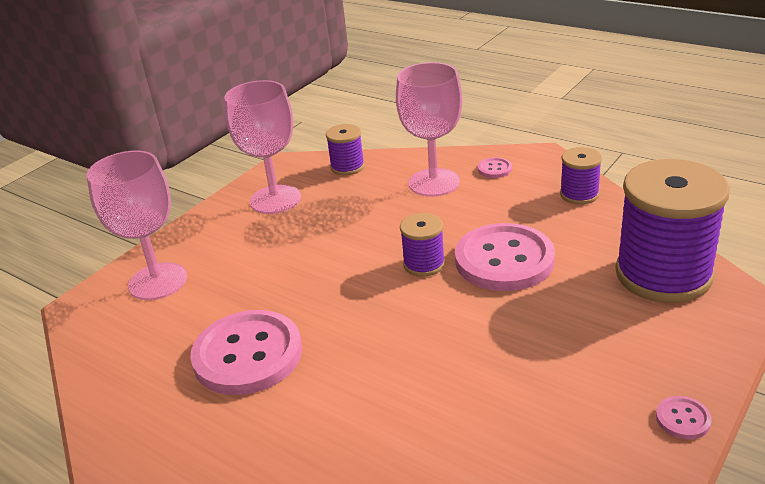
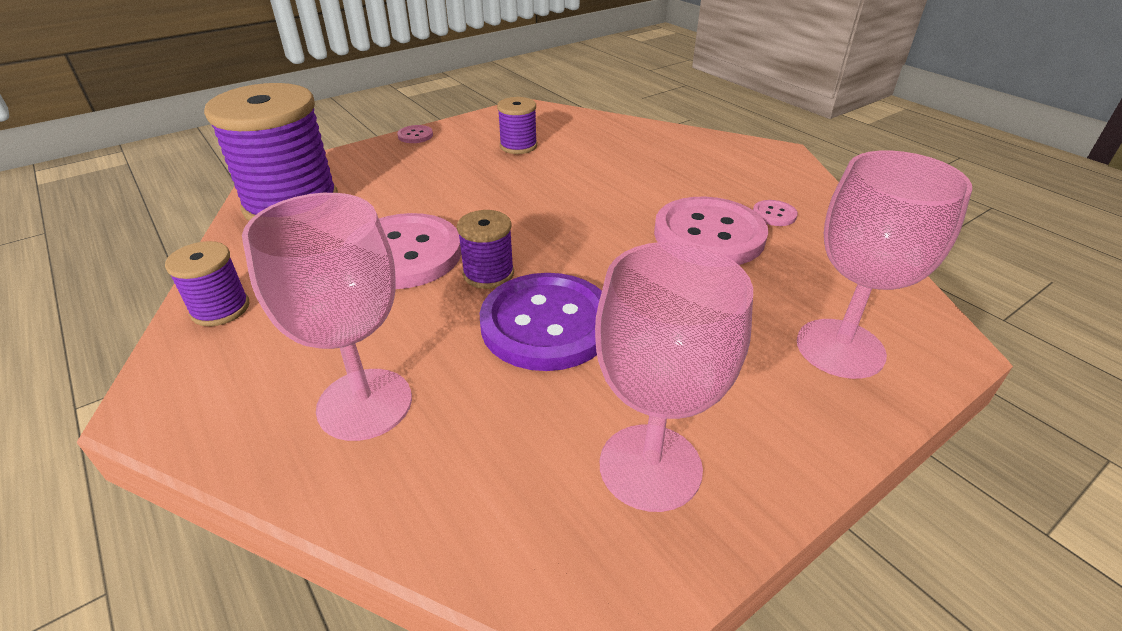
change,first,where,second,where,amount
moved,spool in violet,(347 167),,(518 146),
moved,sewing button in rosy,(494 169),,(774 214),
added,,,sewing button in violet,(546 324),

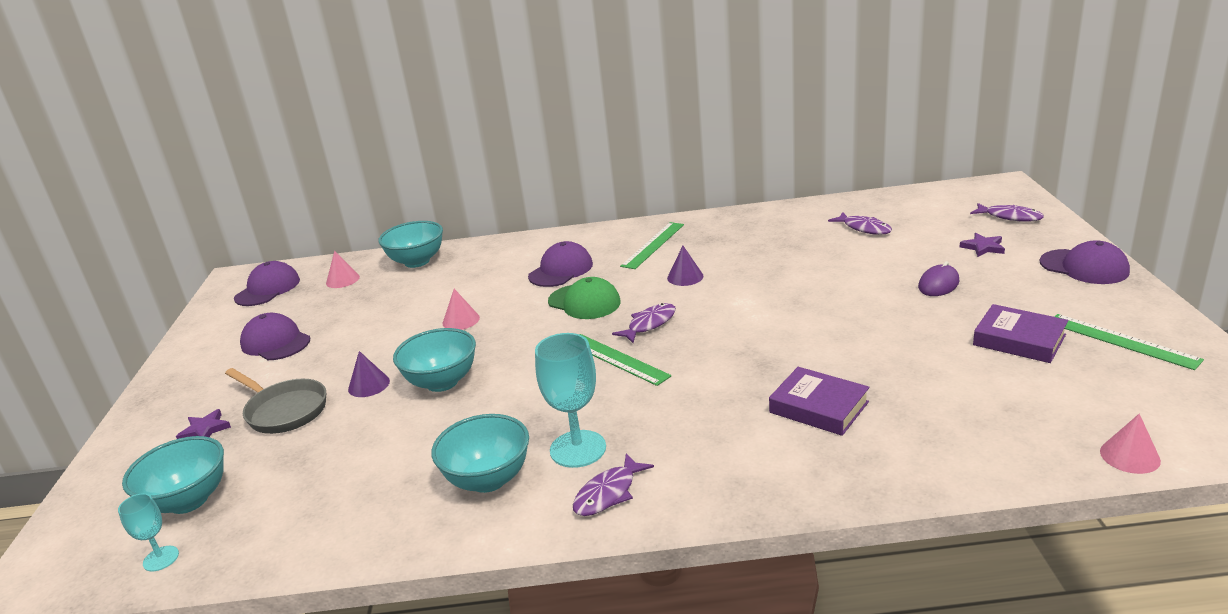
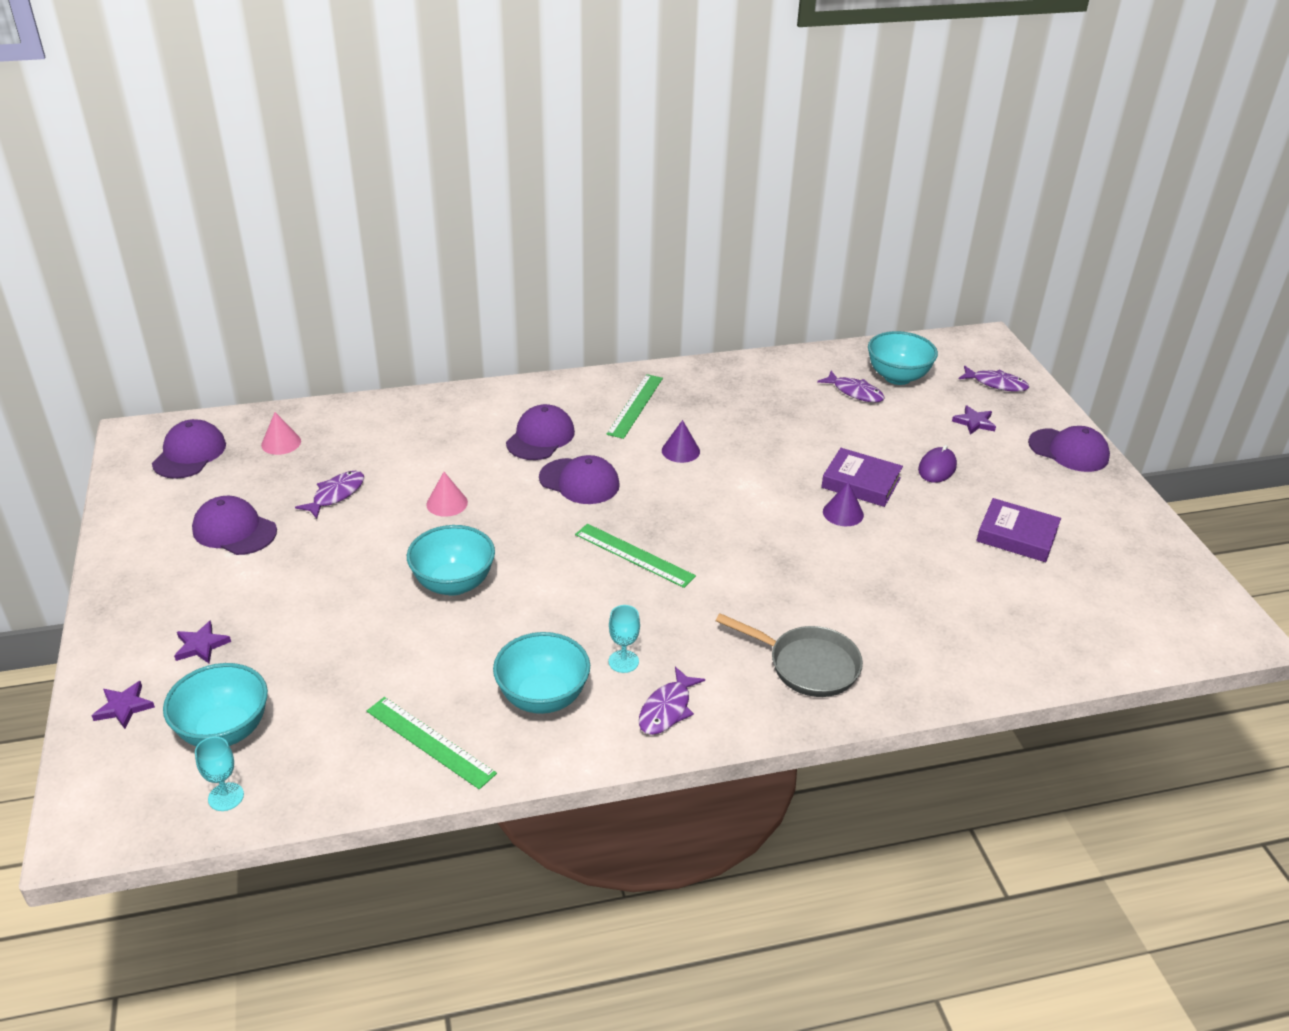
change,first,where,second,where,amount
moved,bowl in aqua,(417 261),,(897 377),
recoloured,baseball cap in leaf-green,(584 302),baseball cap in violet,(579 481),
moved,fish figure in violet,(649 324),,(336 495),
moved,measuring stick in leaf-green,(1121 341),,(430 742),
resized,goblet in aqua,(578 449),,(623 661),x0.55
moved,cone in violet,(369 385),,(843 513),
moved,hardcover in violet,(819 407),,(861 483),
moved,pan in grey,(284 410),,(807 665),
removed,cone in rosy,(1129 456),,,
added,,,five-pointed star in violet,(124 707),

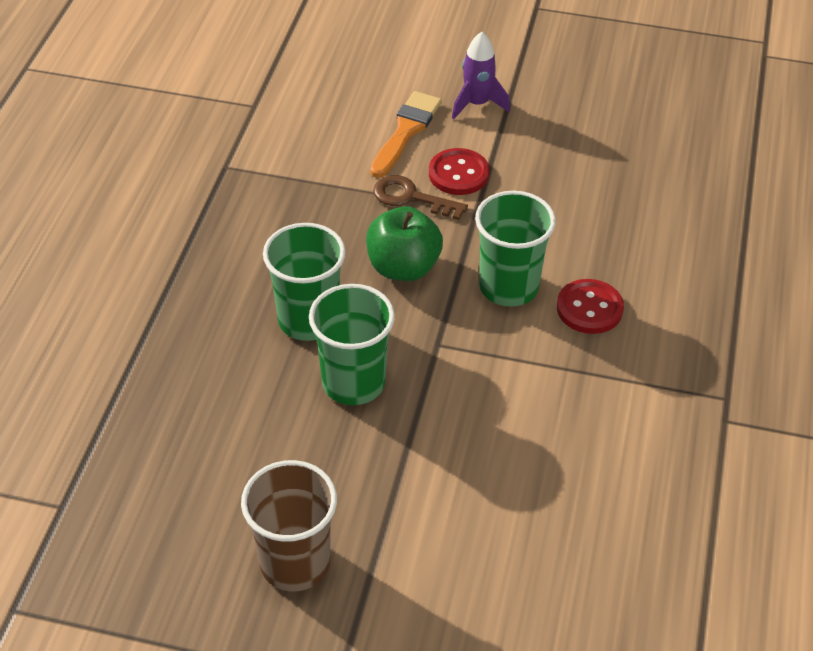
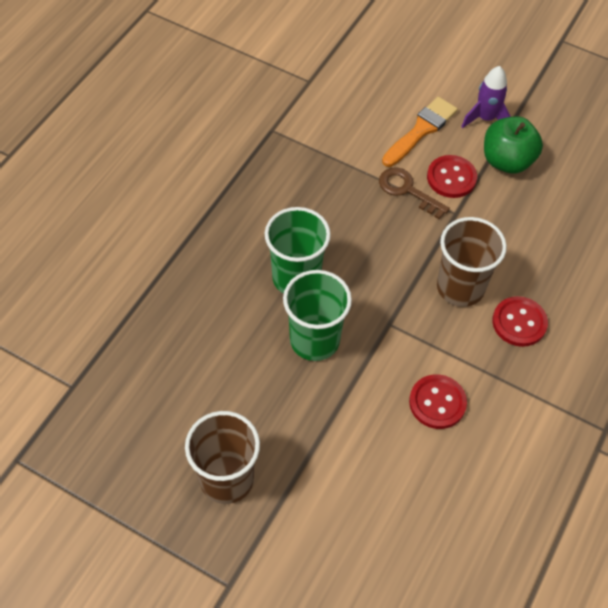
change,first,where,second,where,amount
recoloured,beaker in leaf-green,(508 287),beaker in brown,(460 287),
moved,apple fruit in leaf-green,(403 267),,(507 161),
added,,,sewing button in crimson,(437 402),

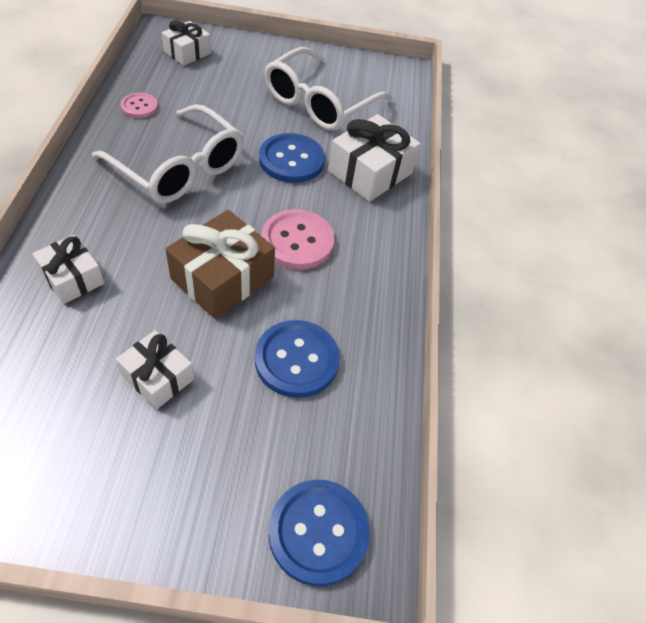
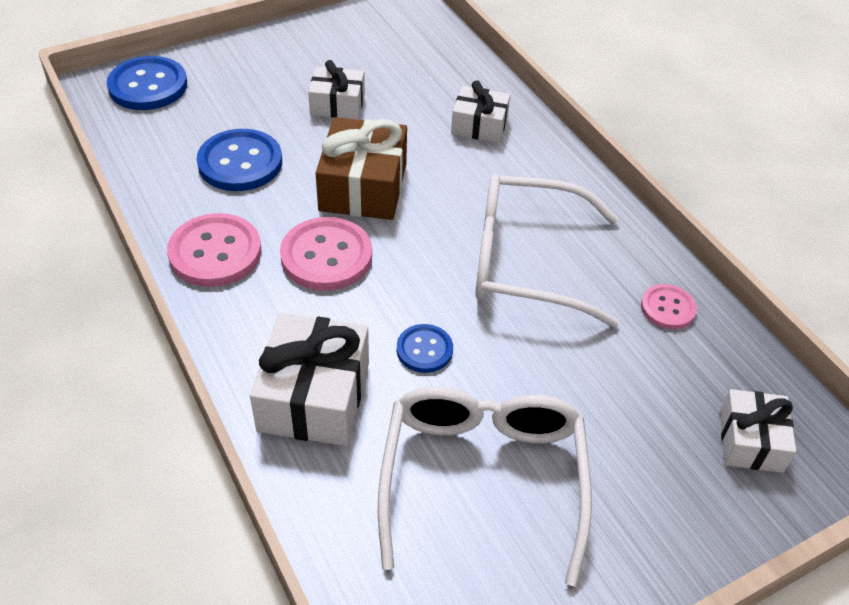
change,first,where,second,where,amount
resized,sewing button in royal blue,(291 160),,(424 350),x0.57
added,,,sewing button in rosy,(215 252),

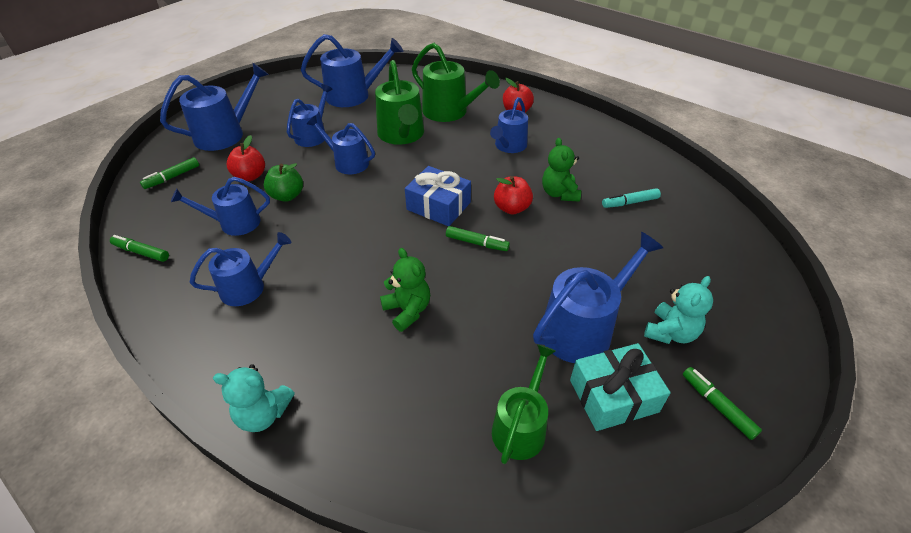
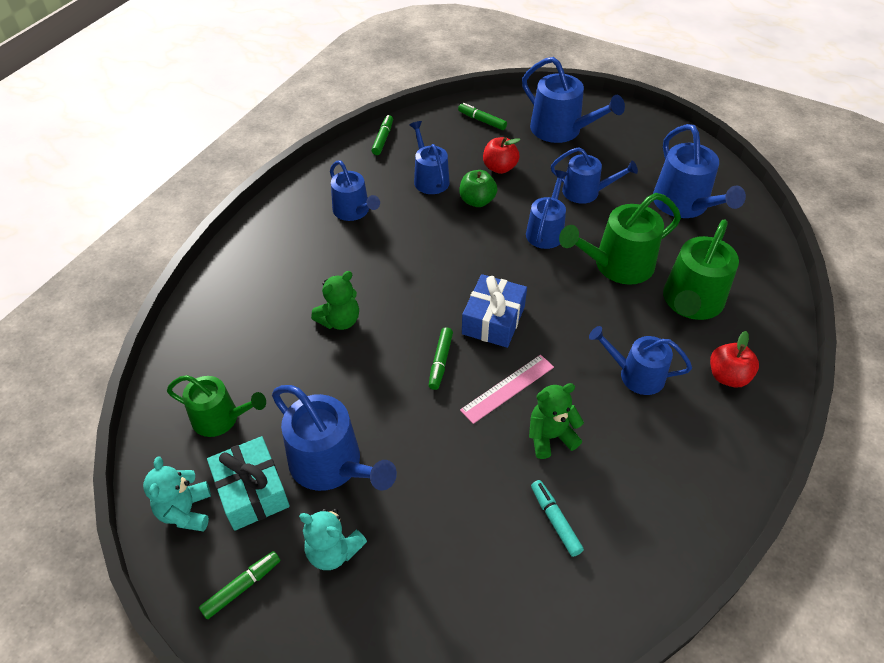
change,first,where,second,where,amount
replaced,apple fruit in crimson,(511 208),measuring stick in rosy,(507 388),
moved,teddy in aqua,(263 414),,(186 511),

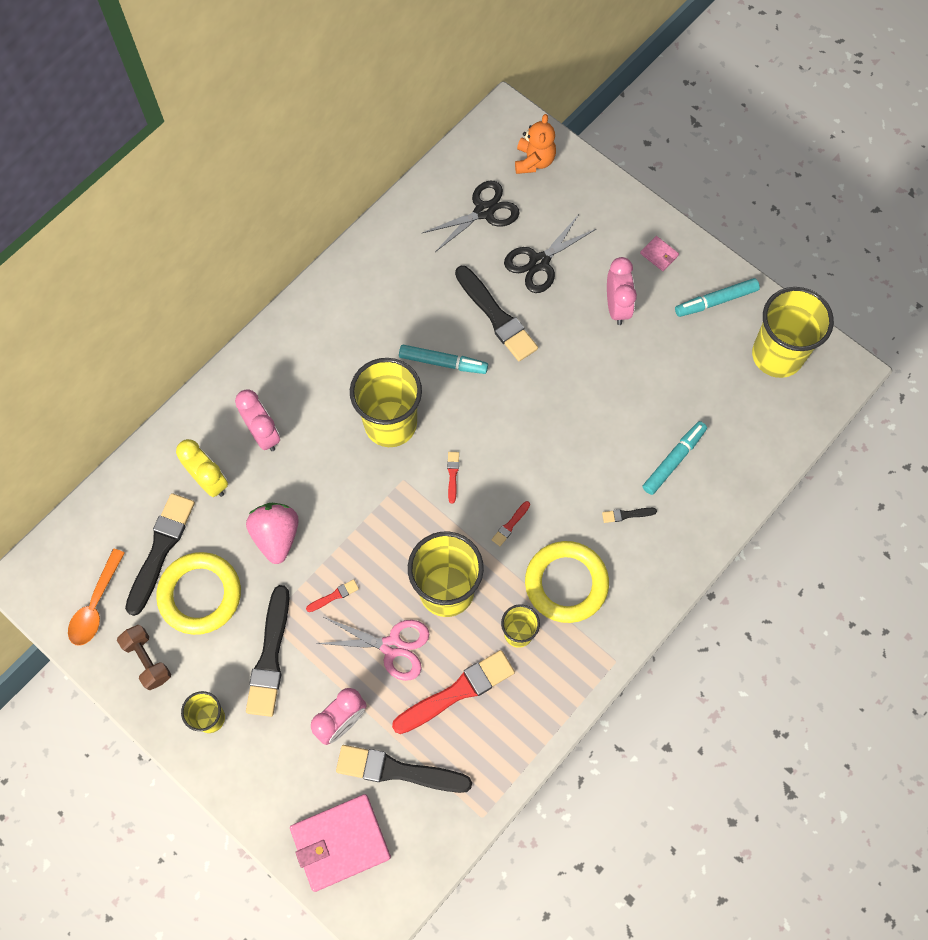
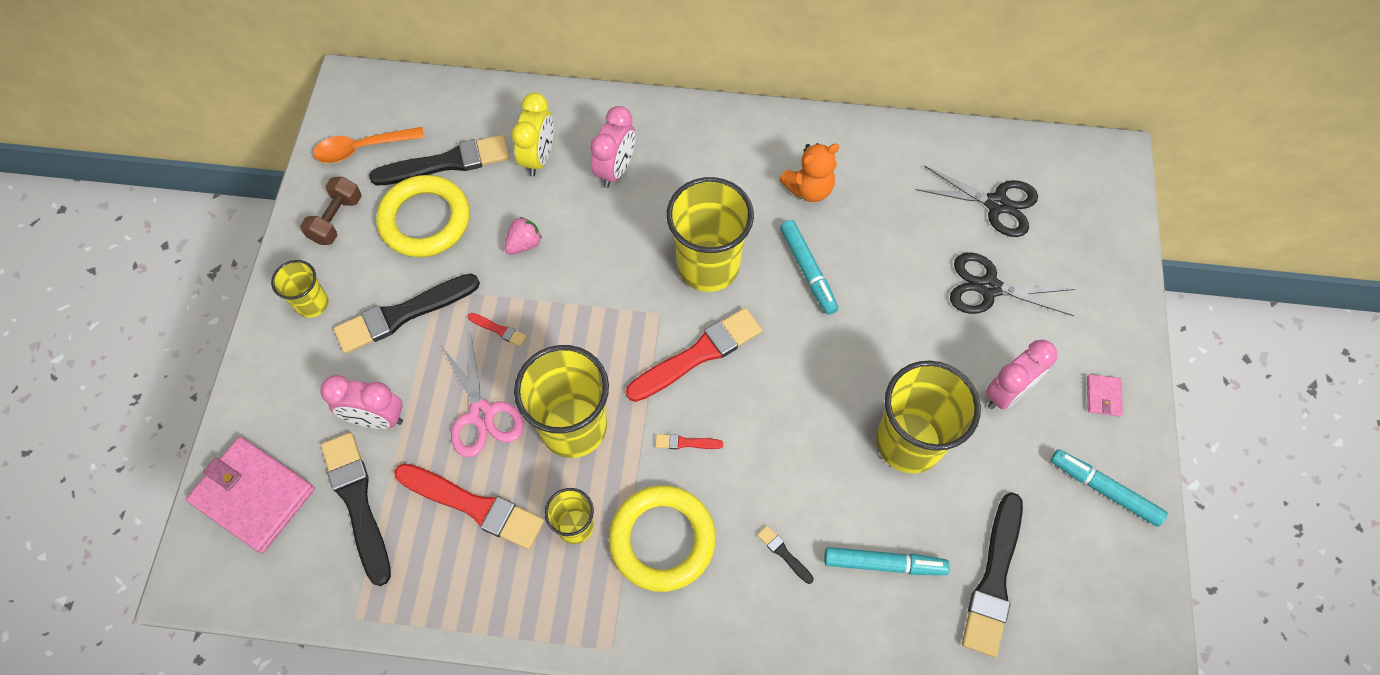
change,first,where,second,where,amount
moved,teddy in bright orange,(534 161),,(809 189),
moved,paintbrush in black,(496 316),,(994 579),
moved,beaker in yellow,(777 355),,(909 442),
resized,paintbrush in crimson,(452 475),,(698 354),x2.32
resized,berry in rosy,(276 536),,(524 244),x0.58

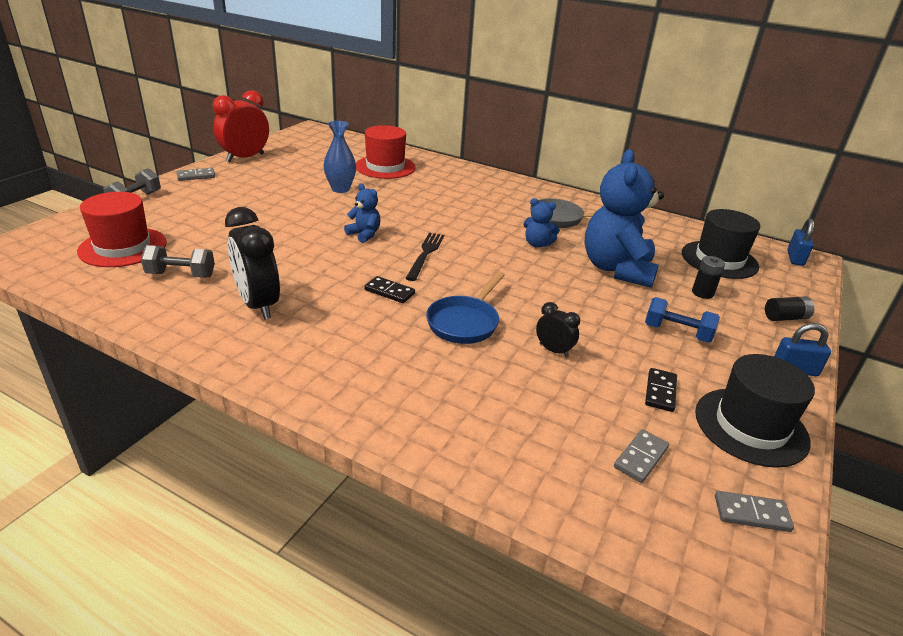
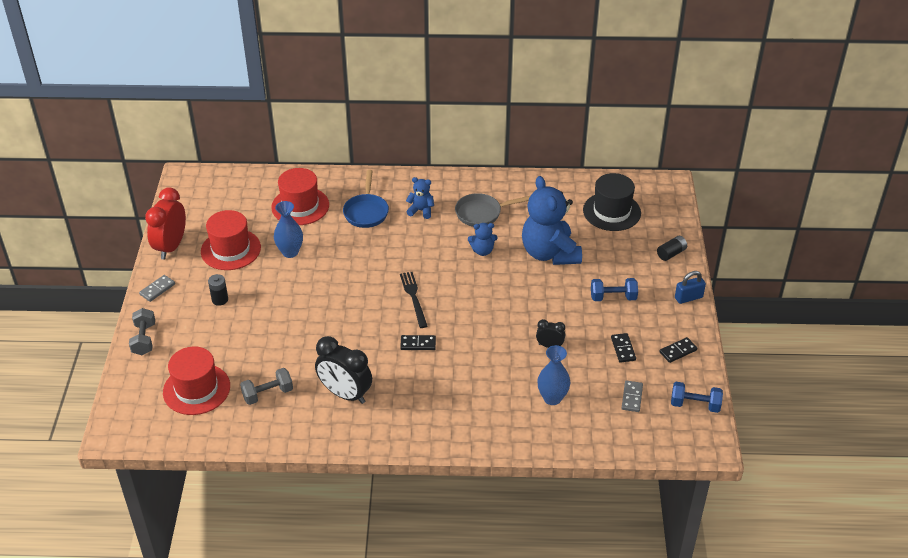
change,first,where,second,where,amount
moved,teddy in royal blue,(364 234),,(421 210),
removed,small lock in royal blue,(795 258),,,
moved,power cell in black,(702 293),,(220 300),
moved,pan in royal blue,(465 322),,(366 212),
replaced,top hat in black,(751 426),domino tile in black,(678 351),
replaced,domino tile in grey,(751 514),free weight in royal blue,(695 405),
added,,,top hat in crimson,(230 249),
added,,,vase in royal blue,(552 398),

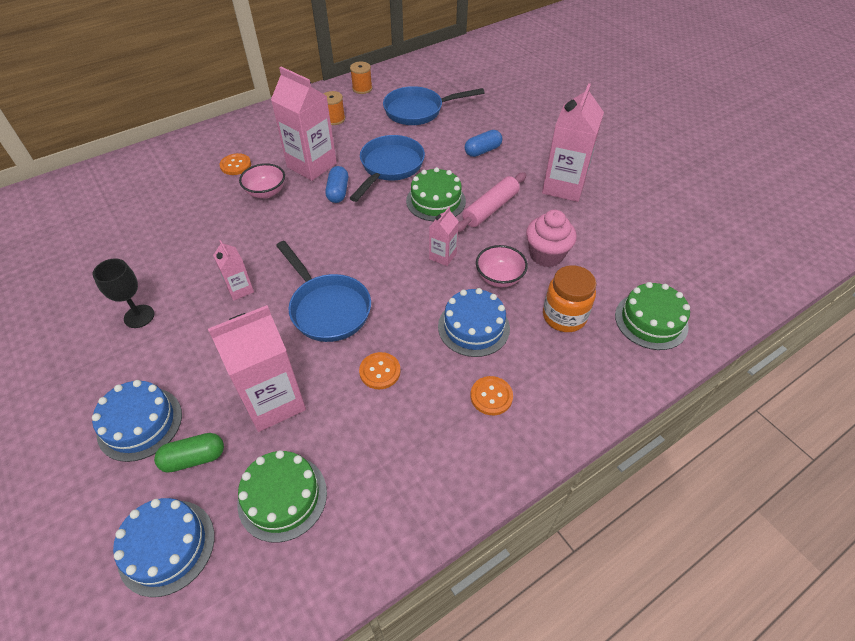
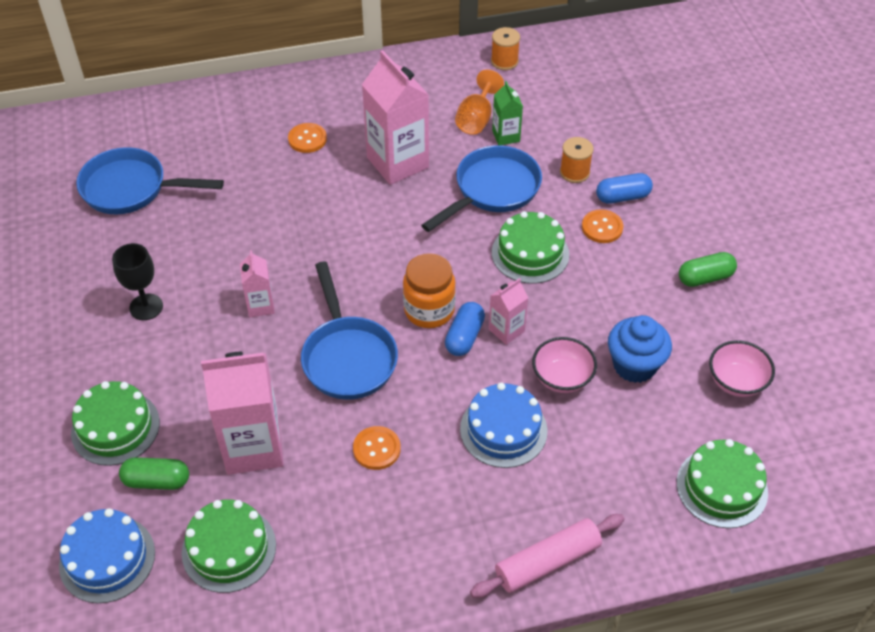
change,first,where,second,where,amount
replaced,milk carton in rosy,(563 186),capsule in leaf-green,(705 277),
moved,pan in royal blue,(418 111),,(131 189),
moved,spool in bright orange,(334 119),,(574 172),
moved,bowl in rosy,(266 192),,(736 382),
moved,capsule in royal blue,(338 192),,(464 337),
moved,pastry roller in rosy,(490 209),,(547 562),
recoloured,muffin in rosy,(546 255),muffin in royal blue,(634 365),
moved,preserve jar in bright orange,(564 316),,(429 310),
moved,sewing button in bright orange,(491 396),,(602 227),
recoloured,layer cake in royal blue,(140 423),layer cake in leaf-green,(115 427),
added,,,goblet in bright orange,(476 119),
added,,,milk carton in leaf-green,(506 136),

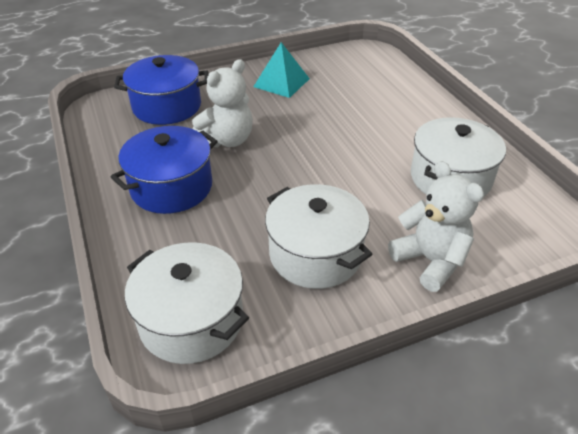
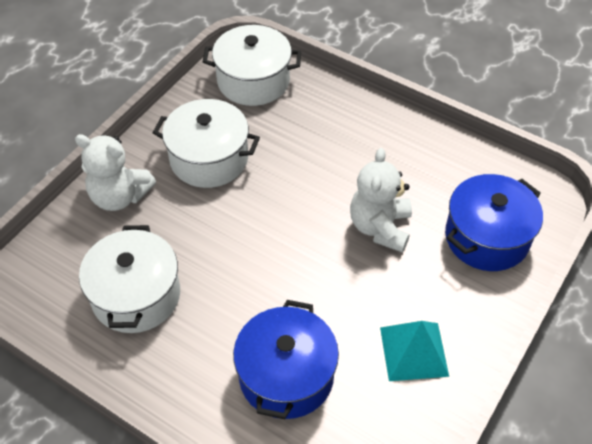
change,first,where,second,where,amount
moved,stockpot in royal blue,(171 187),,(286 375),

